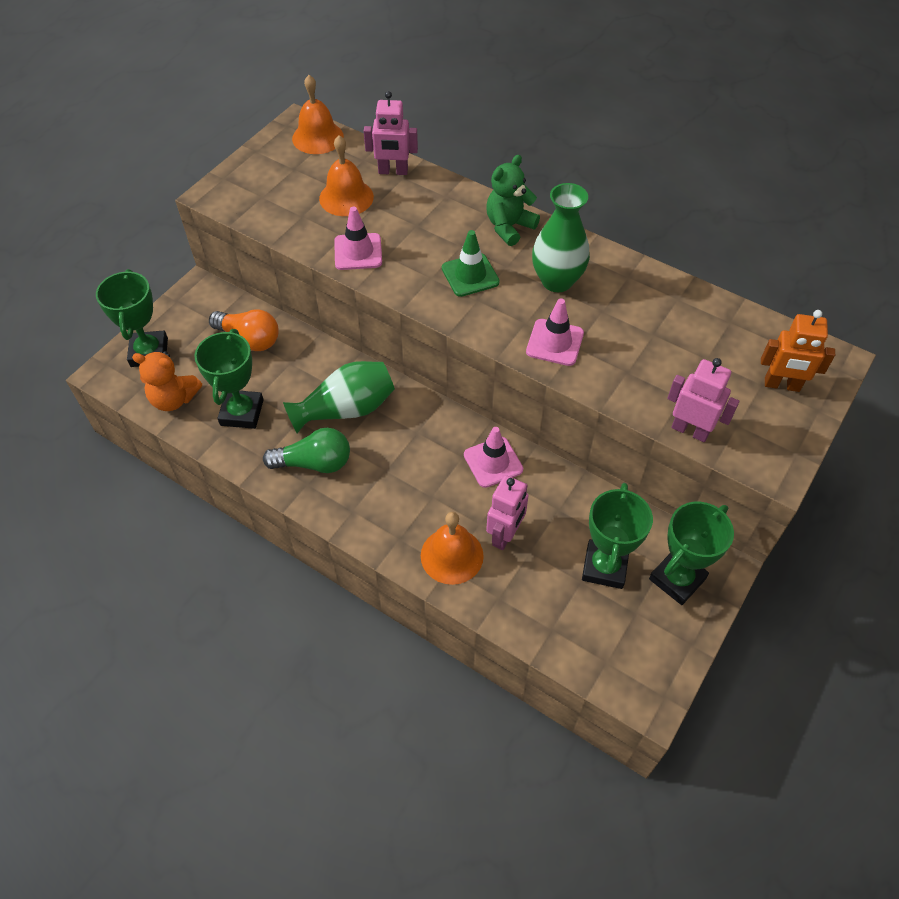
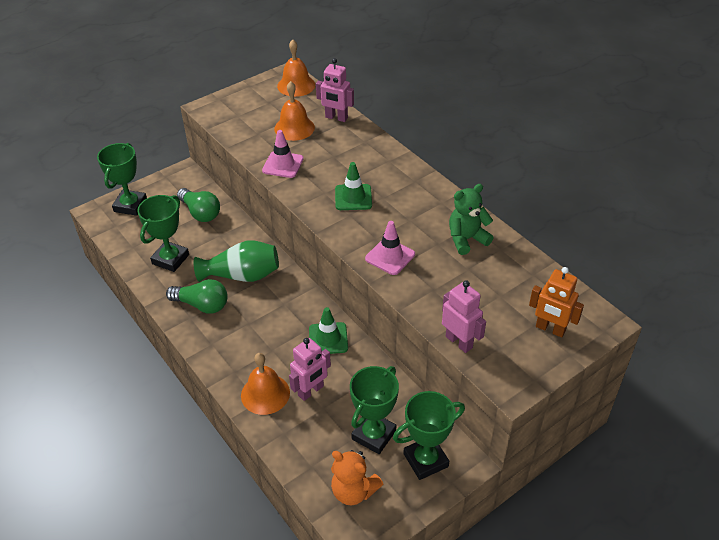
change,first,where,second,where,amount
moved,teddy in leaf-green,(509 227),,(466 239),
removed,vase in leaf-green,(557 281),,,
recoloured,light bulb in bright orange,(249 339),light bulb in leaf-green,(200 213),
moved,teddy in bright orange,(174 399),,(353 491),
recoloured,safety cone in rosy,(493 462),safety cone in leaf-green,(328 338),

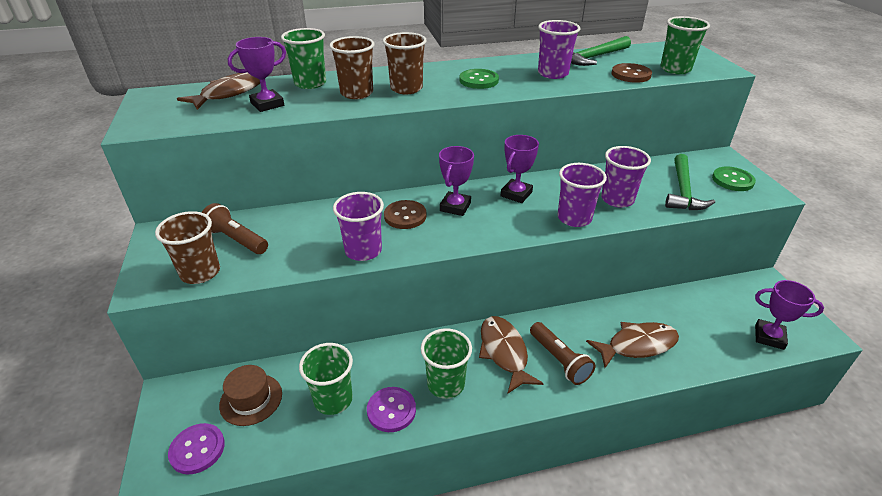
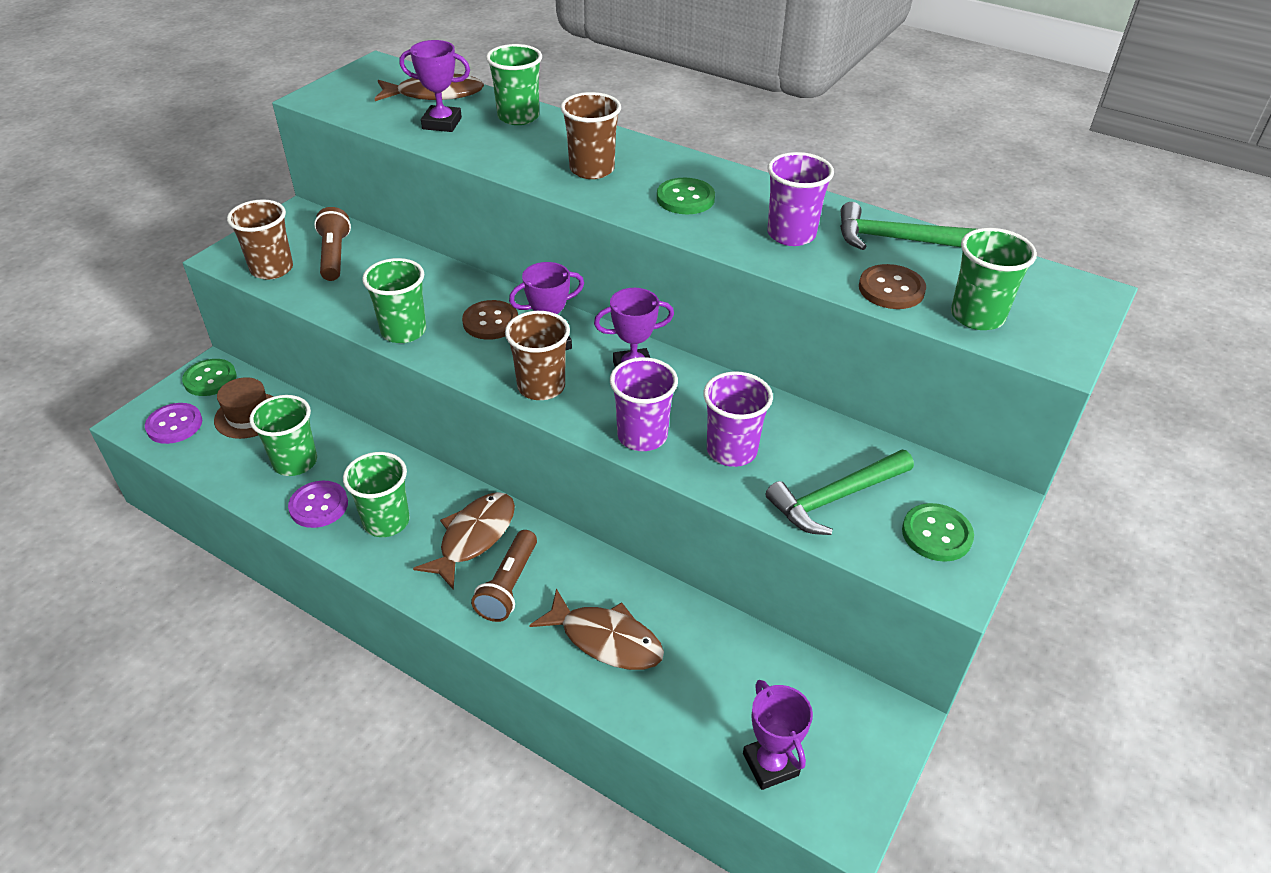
change,first,where,second,where,amount
moved,beaker in brown,(357 93),,(541 387),
recoloured,beaker in violet,(363 251),beaker in leaf-green,(403 331),
added,,,sewing button in leaf-green,(210 379),

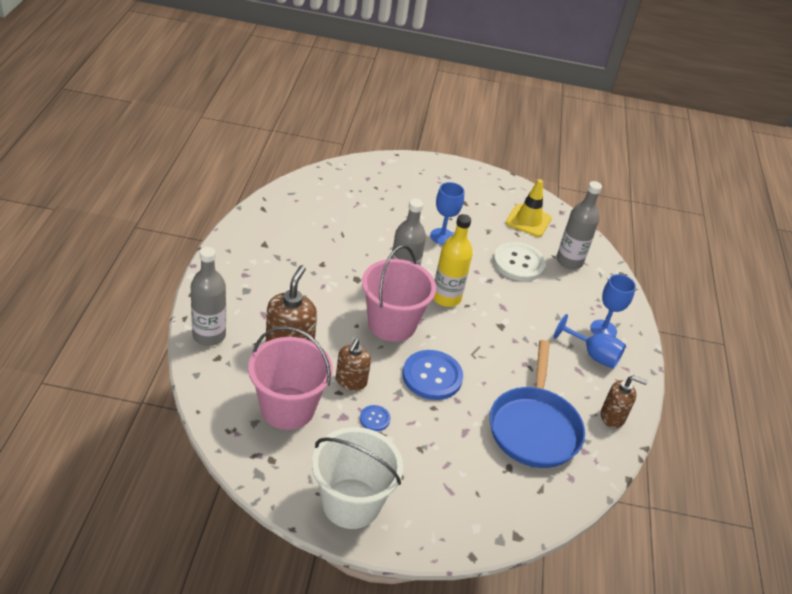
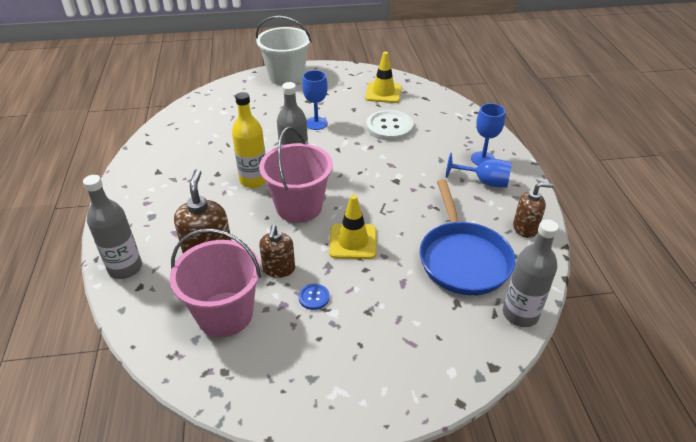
change,first,where,second,where,amount
moved,drink bottle in grey,(569 261),,(520 314),
moved,drink bottle in yellow,(446 298),,(254 180),
replaced,sewing button in royal blue,(432 376),safety cone in yellow,(353 242),
moved,pail in white,(351 503),,(286 76),

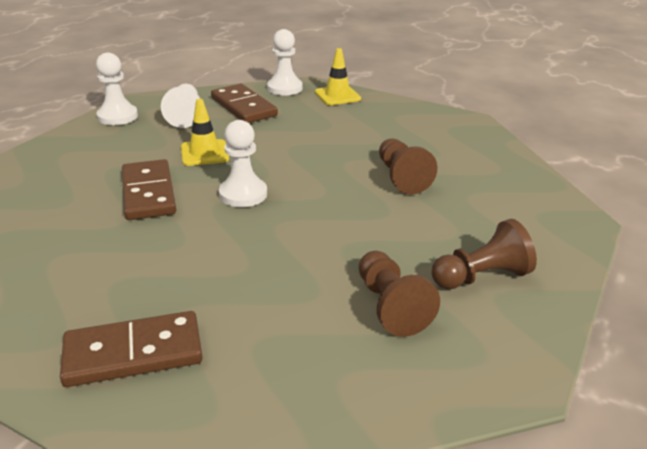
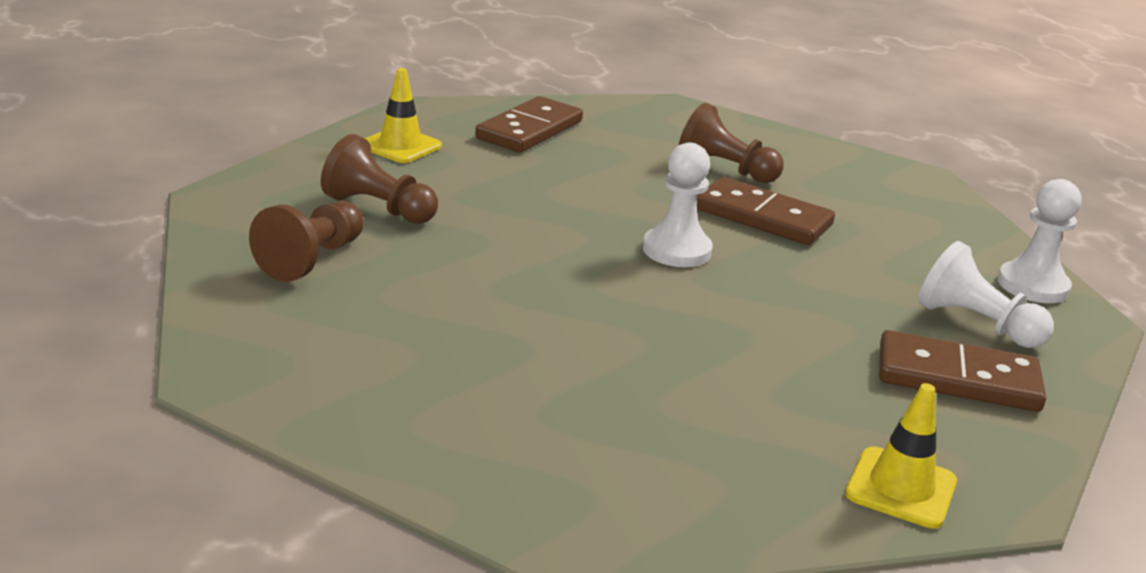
change,first,where,second,where,amount
removed,game pawn in white,(284 88),,,
moved,safety cone in yellow,(204 153),,(400 146),
moved,game pawn in brown,(401 177),,(725 169),

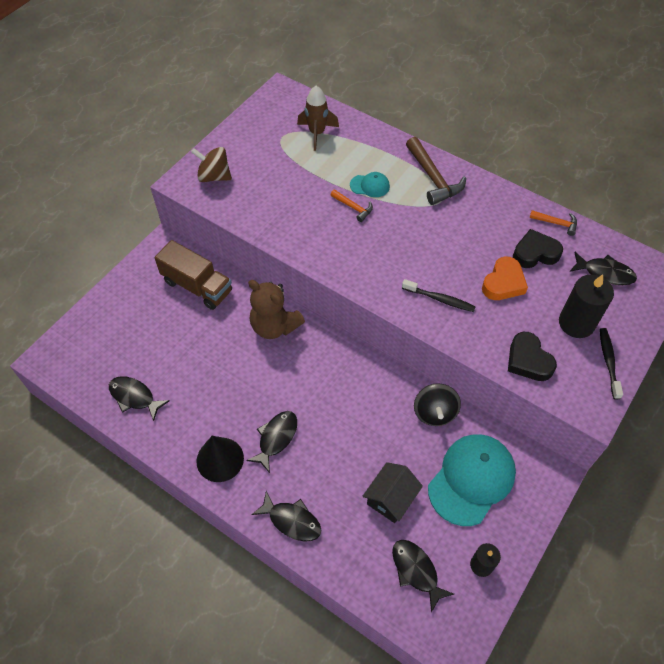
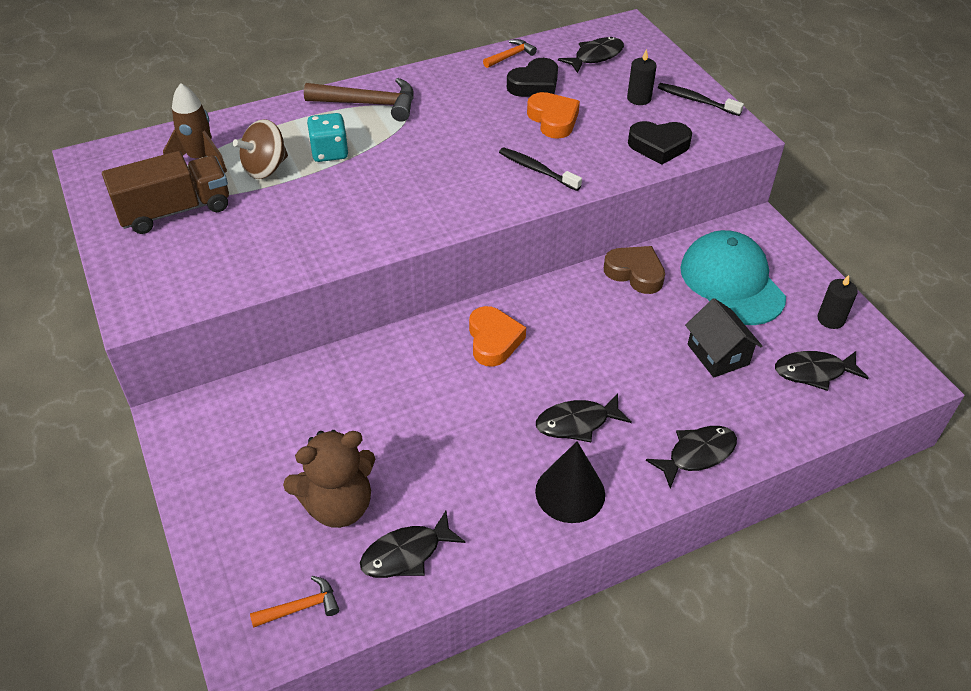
change,first,where,second,where,amount
moved,whirligig in brown,(214 176),,(265 168),
replaced,baseball cap in aqua,(370 186),die in aqua,(329 152),
moved,claw hammer in bright orange,(353 208),,(301 607),
turned,heart shape in black,(535 253),,(534 84),150 degrees counterclockwise
moved,lorry in brown,(197 286),,(175 211),
resized,pillar candle in black,(576 323),,(639 98),x0.59
turned,dental brush in black,(440 299),,(537 170),105 degrees counterclockwise
moved,teddy in brown,(274 326),,(338 505),
replaced,whirligig in black,(434 412),heart shape in brown,(635 273),
turned,fish figure in black,(276 438),,(577 423),75 degrees counterclockwise
added,,,heart shape in bright orange,(493 340),

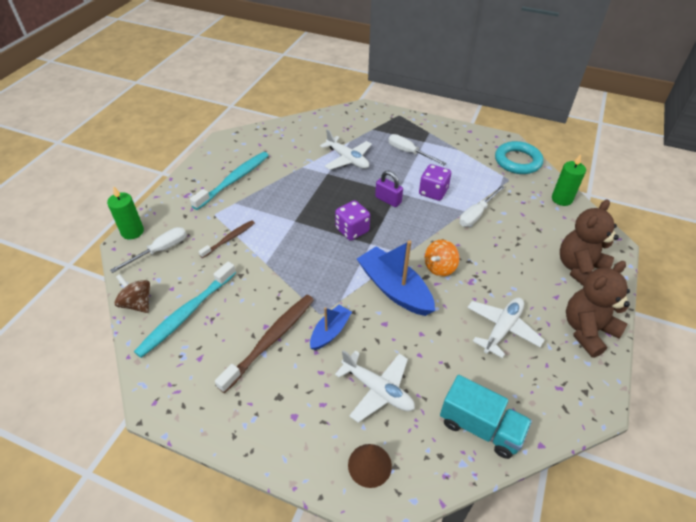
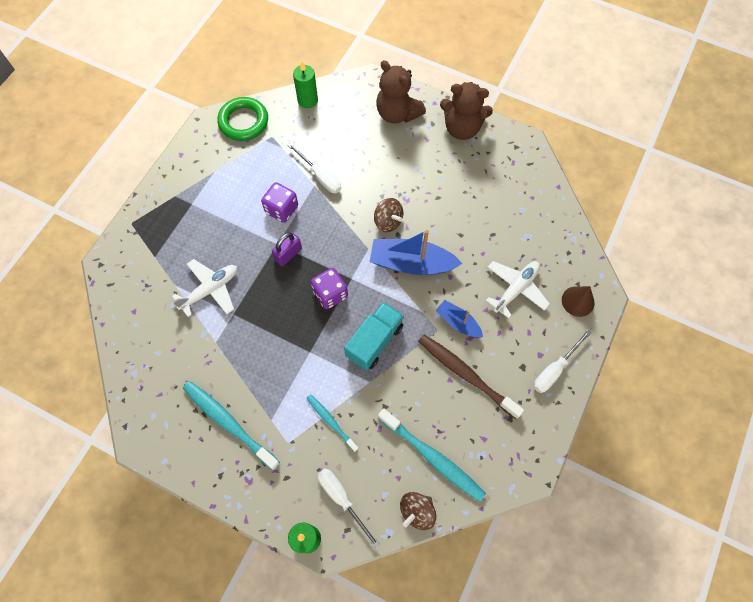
change,first,where,second,where,amount
moved,screwdriver in white,(409 152),,(554 369),
recoloured,torus in aqua,(517 161),torus in leaf-green,(243 122),
recoloured,dental brush in brown,(229 239),dental brush in aqua,(331 421),
turned,boat in royal blue,(394 289),,(411 263),45 degrees clockwise
recoloured,whirligig in bright orange,(439 267),whirligig in brown,(388 221),
turned,teddy in brown,(587 330),,(462 128),45 degrees counterclockwise
removed,aeroplane in white,(502 329),,,
moved,lorry in aqua,(480 427),,(374 341),

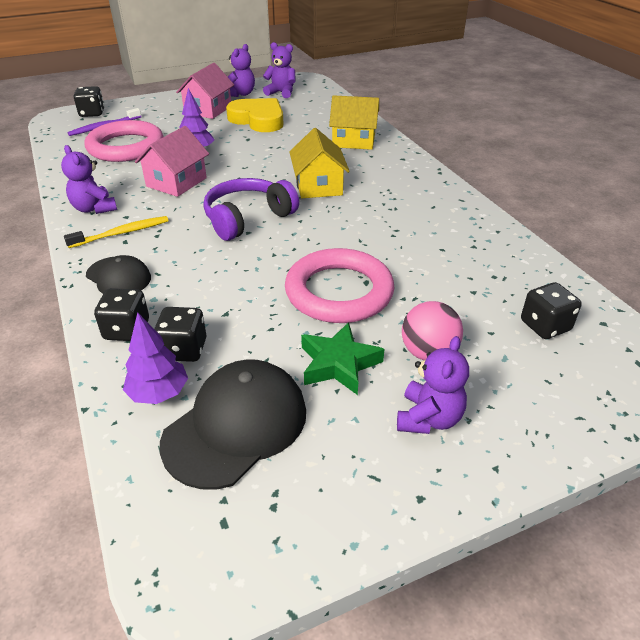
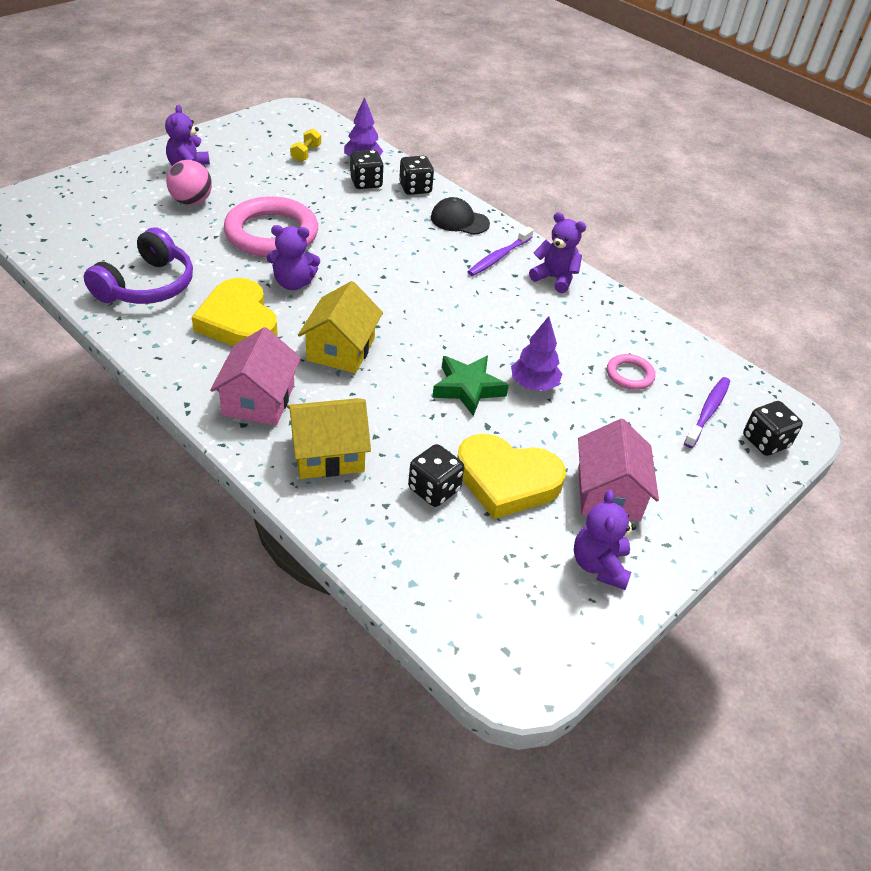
change,first,where,second,where,amount
moved,teddy in violet,(281 93),,(293 283),
resized,torus in rosy,(126 147),,(629 375),x0.46
moved,cottage in rosy,(176 182),,(259 400),
turned,cottage in yellow,(318 186),,(341 349),45 degrees clockwise
moved,over-ear headphones in violet,(247 218),,(147 286),
recoloured,dental brush in yellow,(122 233),dental brush in violet,(499 257),
moved,die in black,(545 326),,(434 489),
moved,five-pointed star in leaf-green,(339 364),,(468 388),
replaced,baseball cap in black,(236 426),free weight in yellow,(306 154),
added,,,heart shape in yellow,(238 321),

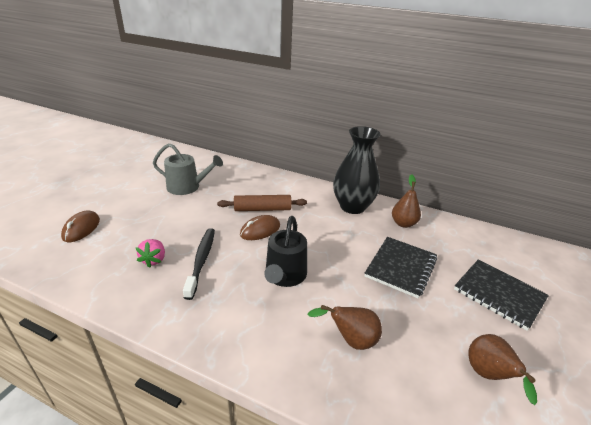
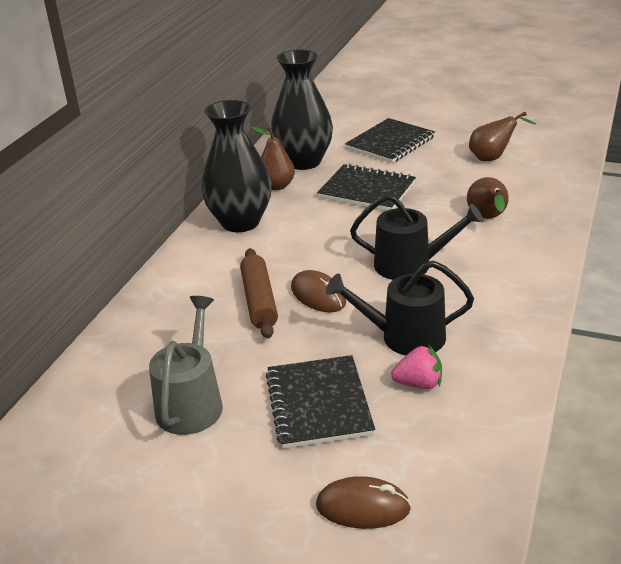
change,first,where,second,where,amount
replaced,dental brush in black,(201 261),sprinkling can in black,(405 337),
added,,,vase in black,(303 162),
added,,,notebook in black,(318 404),

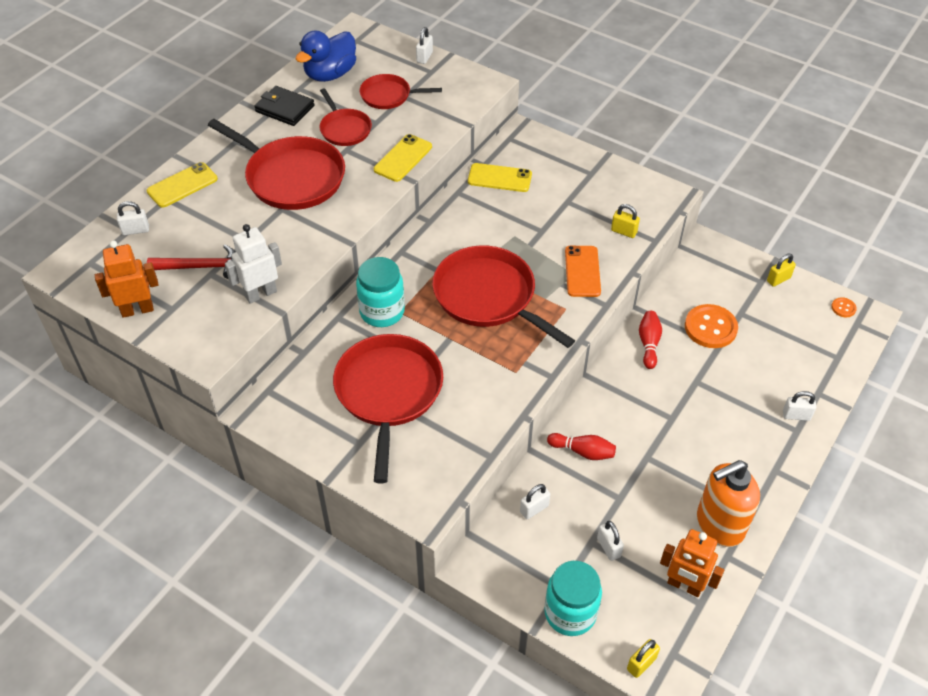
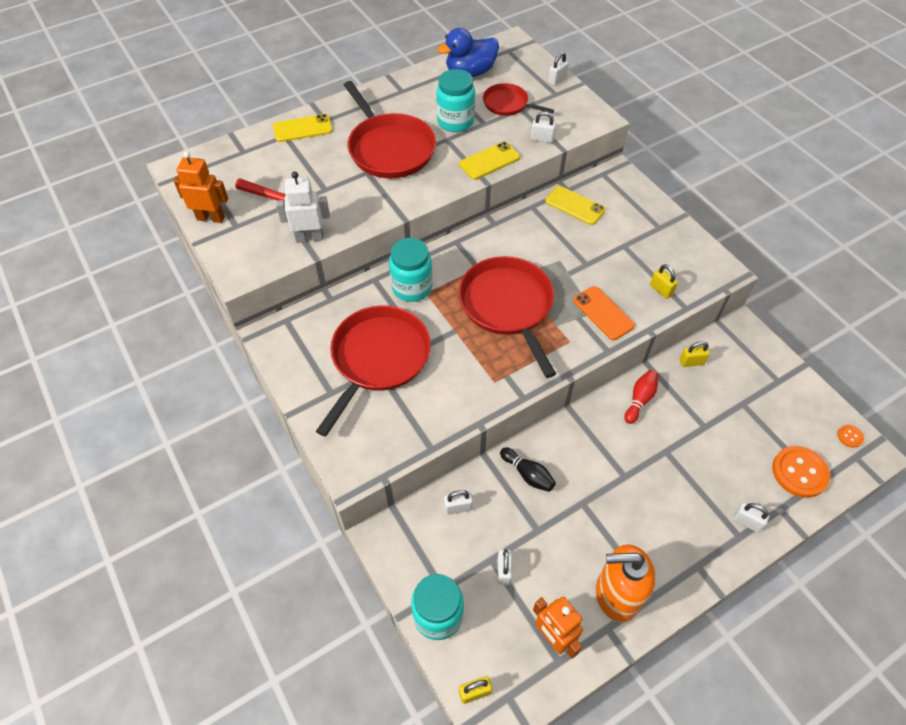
change,first,where,second,where,amount
removed,billfold in black,(285 108),,,
replaced,pan in crimson,(344 129),preserve jar in aqua,(455 121),
moved,small lock in white,(135 230),,(542 139),
turned,mobile phone in bright orange,(582 271),,(603 313),60 degrees counterclockwise
moved,small lock in yellow,(778 279),,(691 362),
moved,sewing button in bright orange,(710 328),,(799 472),
recoloured,tenpin in crimson,(583 451),tenpin in black,(528 474),

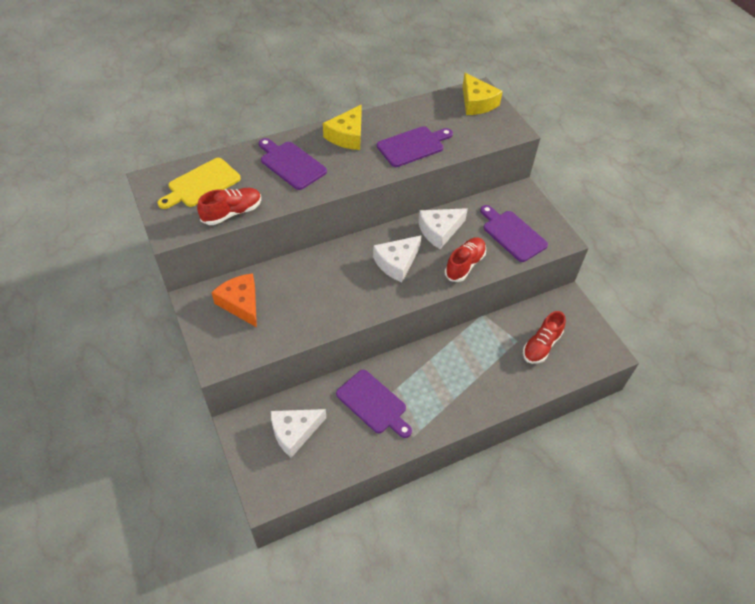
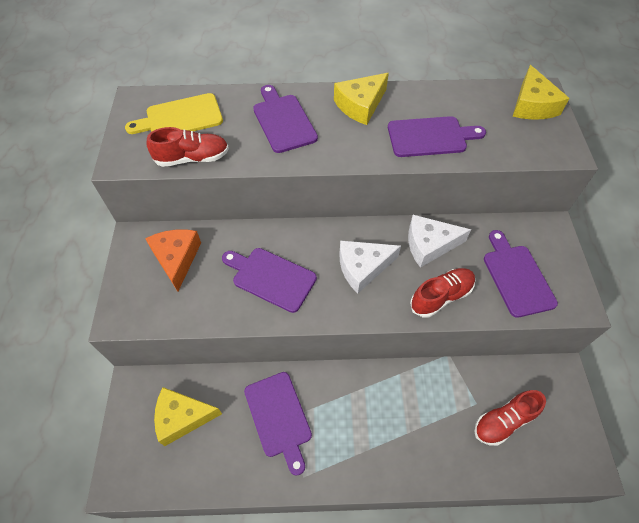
change,first,where,second,where,amount
recoloured,cheese in white,(294 432),cheese in yellow,(182 417),
added,,,bread board in violet,(271 278),

